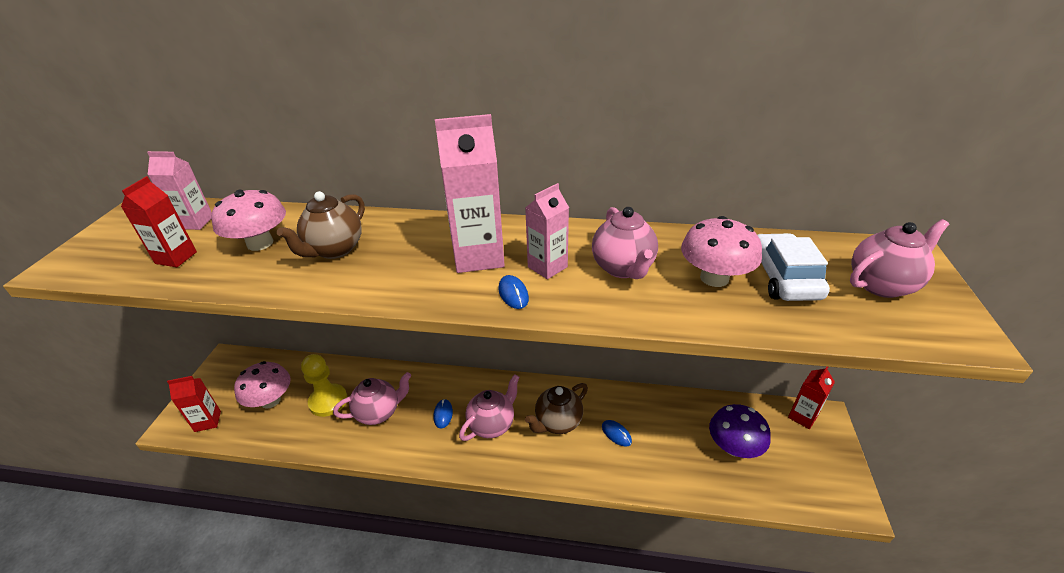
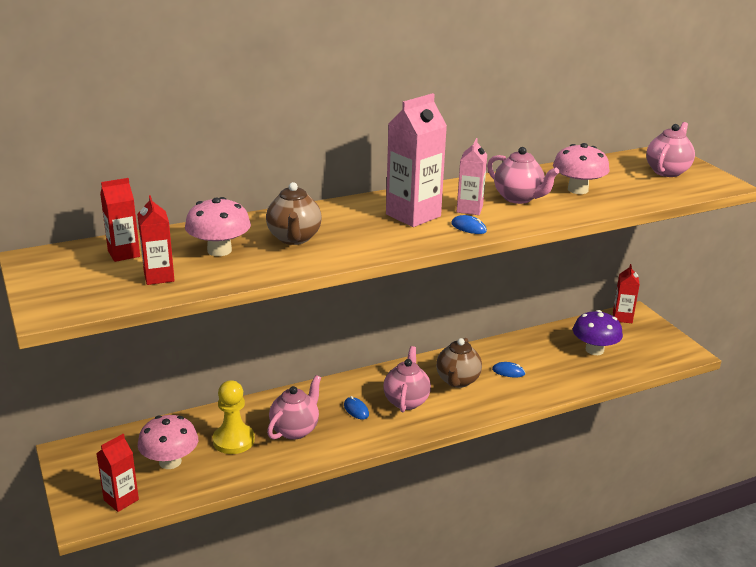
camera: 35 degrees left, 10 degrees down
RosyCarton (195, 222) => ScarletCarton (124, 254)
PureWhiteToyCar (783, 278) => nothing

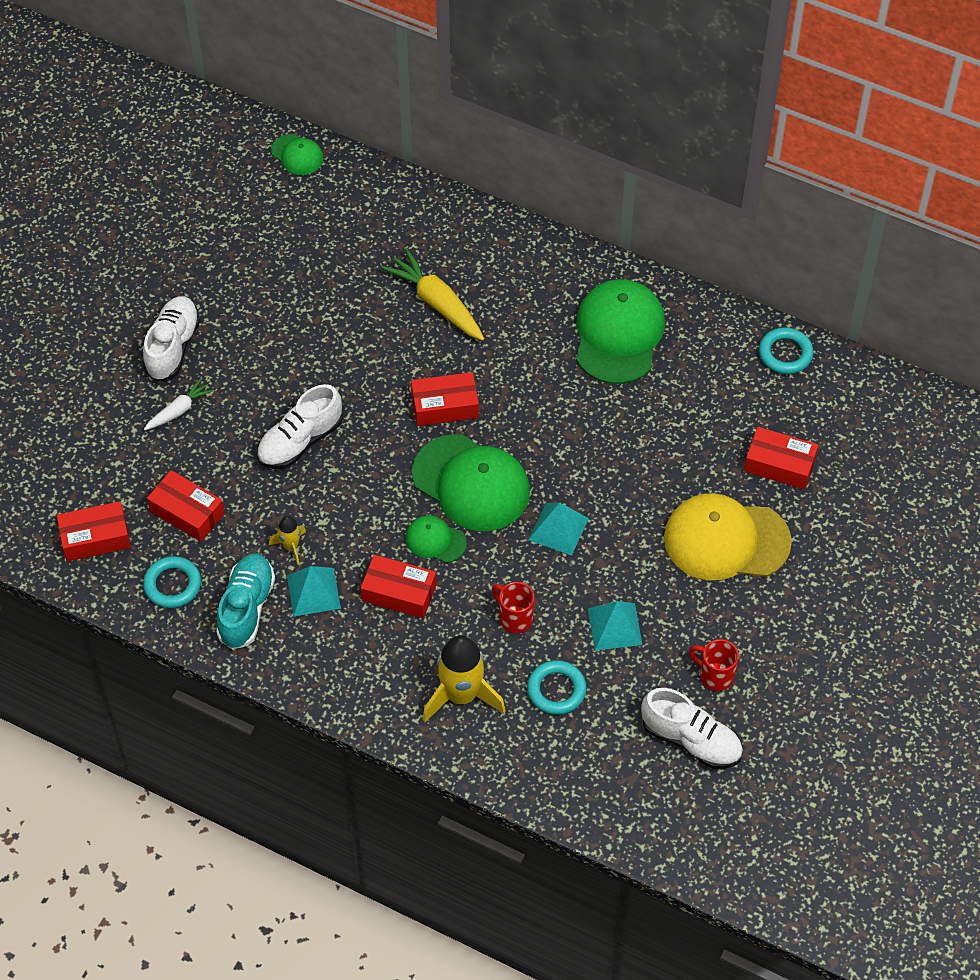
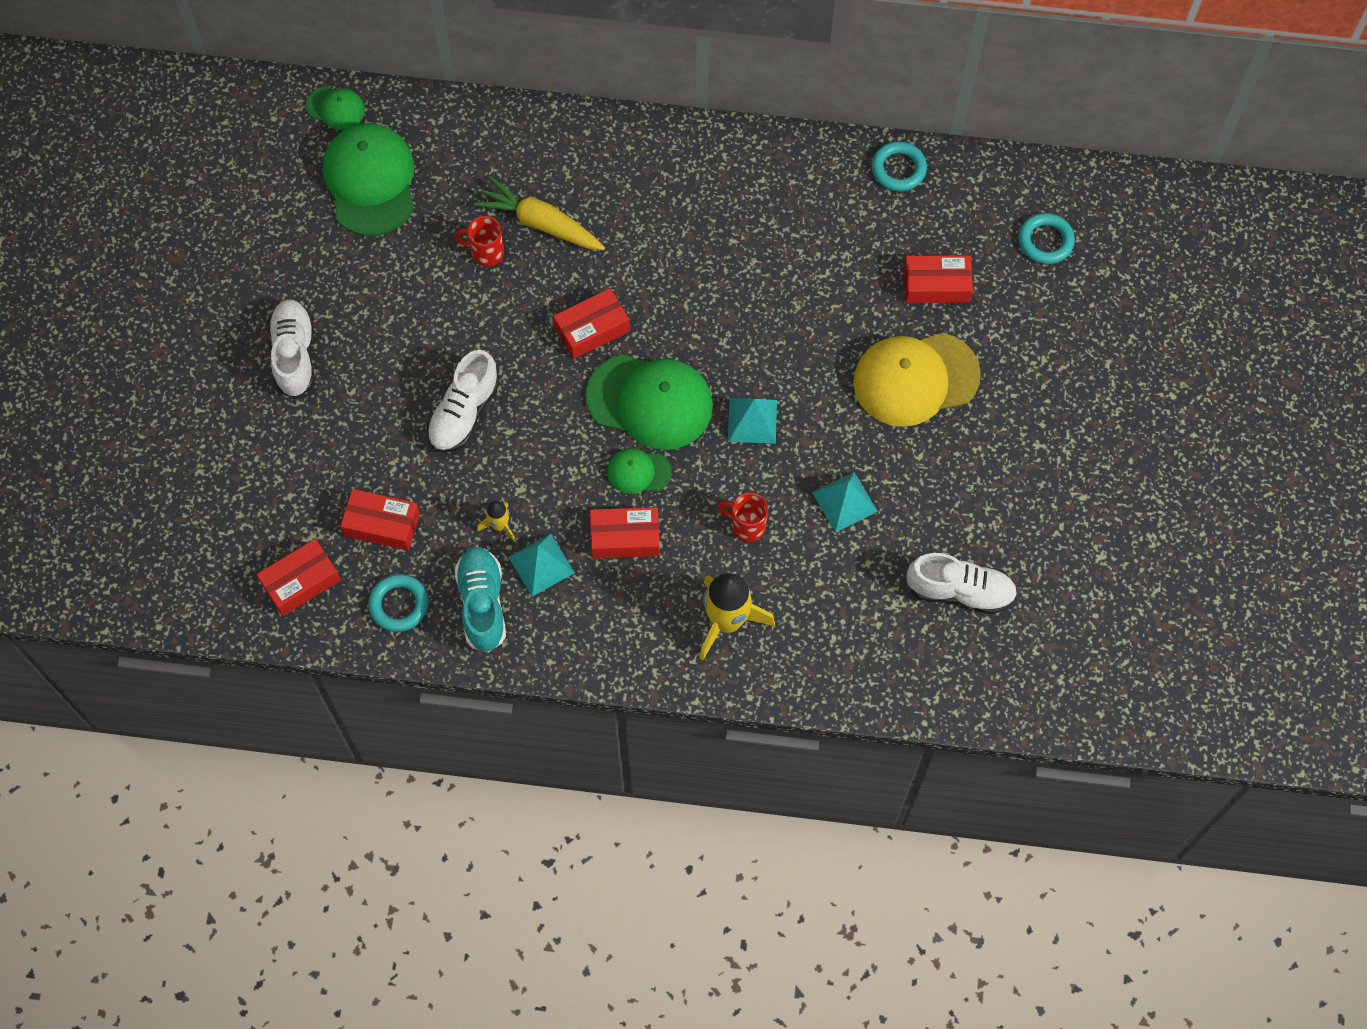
camera: 20 degrees left, 10 degrees up
GreenPeakedCap (618, 334) => GreenPeakedCap (370, 181), shifted
PureWhiteCarrot (179, 410) => nothing
ScarletTeaMug (715, 676) => ScarletTeaMug (486, 253), shifted
AquaRing (556, 690) => AquaRing (1045, 241), shifted

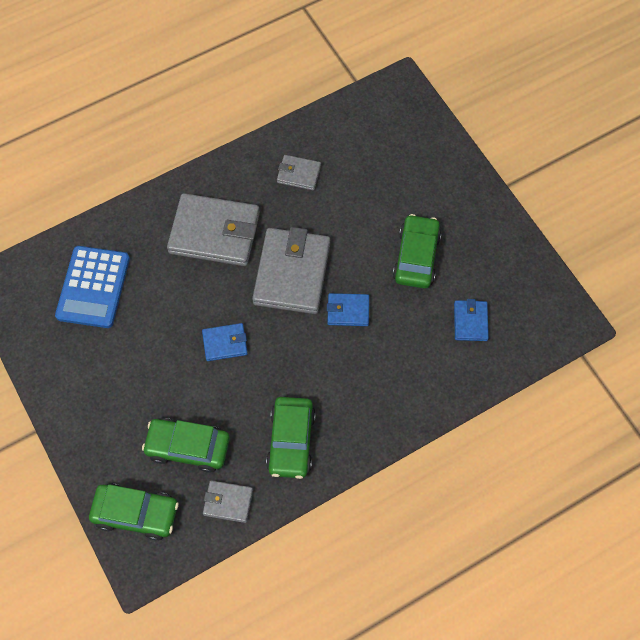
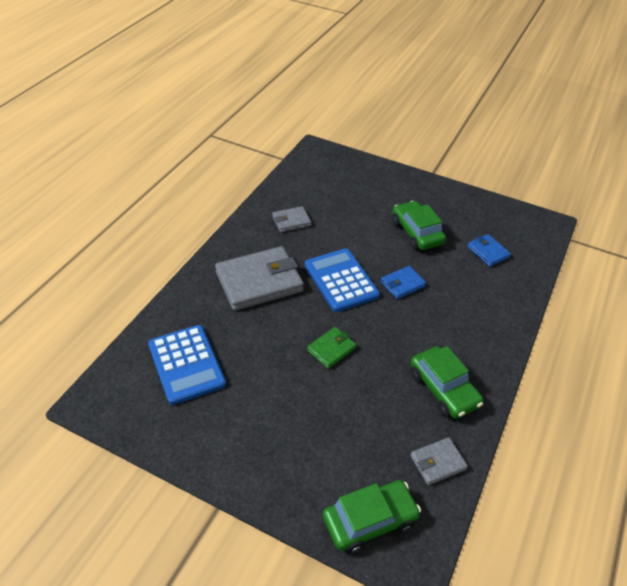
camera: 35 degrees left, 20 degrees down
GrayCardWallet (292, 273) => RoyalBluePocketCalculator (341, 280)
RoyalBlueCardWallet (225, 343) => GreenCardWallet (331, 349)
GreenToyCar (188, 447) => nothing

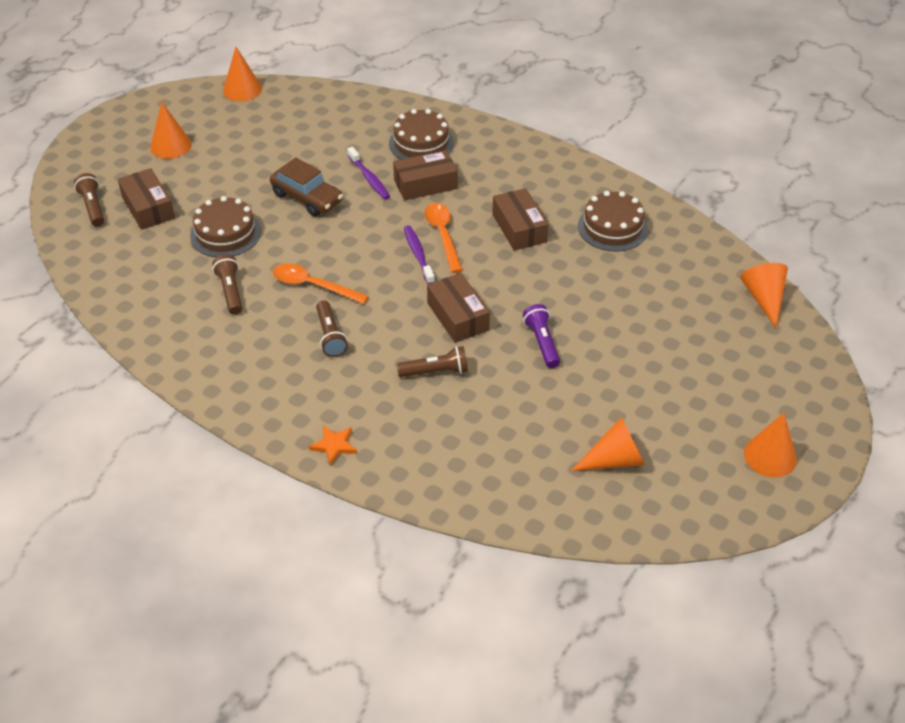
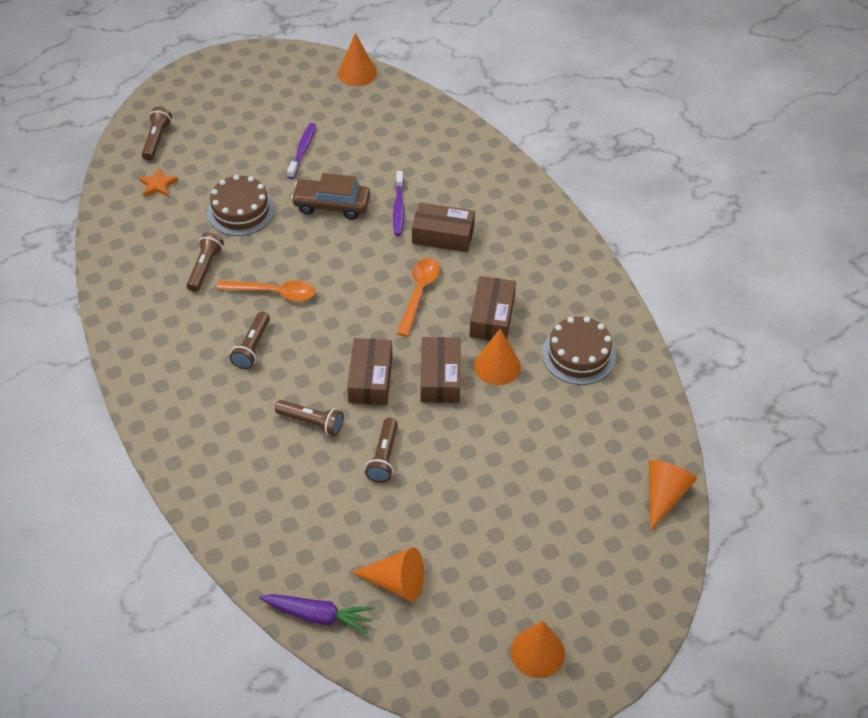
camera: 30 degrees right, 5 degrees up
OrangeCone (171, 145) => OrangeCone (497, 366), shifted
BrownCake (421, 143) => nothing
BrownToyCar (307, 198) => BrownToyCar (331, 205), 120 degrees clockwise
BrownParcel (148, 208) => BrownParcel (440, 377), shifted
RoyalPurpleToothBrush (418, 255) => RoyalPurpleToothBrush (302, 150), shifted
OrangeTeaspoon (313, 285) => OrangeTeaspoon (274, 292), 135 degrees clockwise
RoyalPurpleTorch (542, 342) => nothing
OrangeFivePointedStar (334, 445) => OrangeFivePointedStar (158, 185), shifted
nothing => BrownTorch (384, 457)
nothing => RoyalPurpleCarrot (318, 615)

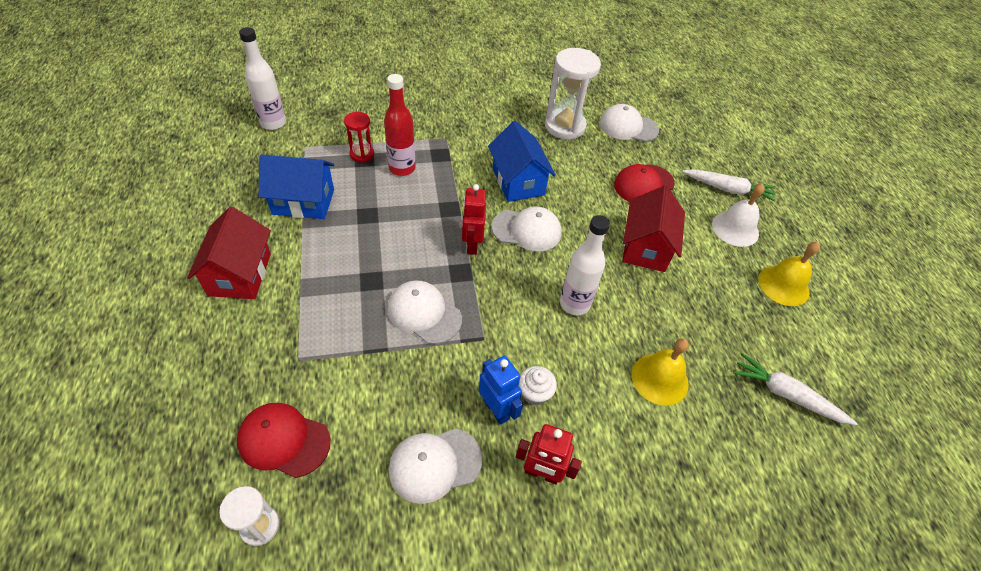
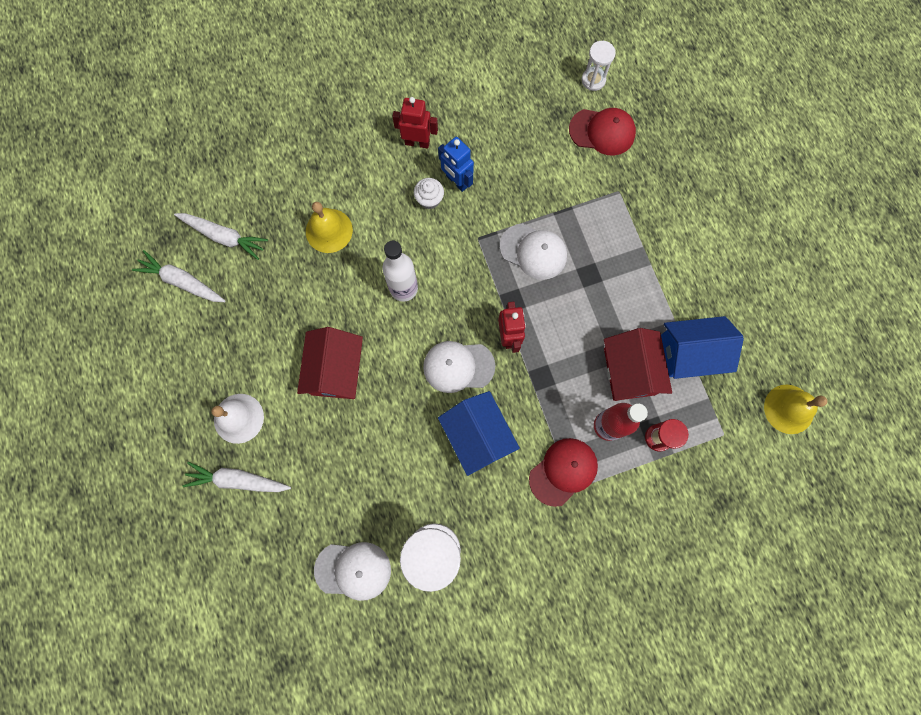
camera: 175 degrees right, 25 degrees up
PureWhiteFlask (273, 123) => nothing
ScarletPeakedCap (643, 184) => ScarletPeakedCap (563, 471), shifted
ScarletHouse (240, 274) => ScarletHouse (629, 371), shifted
BrightYellowBell (783, 285) => BrightYellowBell (789, 409), shifted
PureWhitePeakedCap (435, 464) => nothing
nothing => PureWhiteCarrot (182, 281)

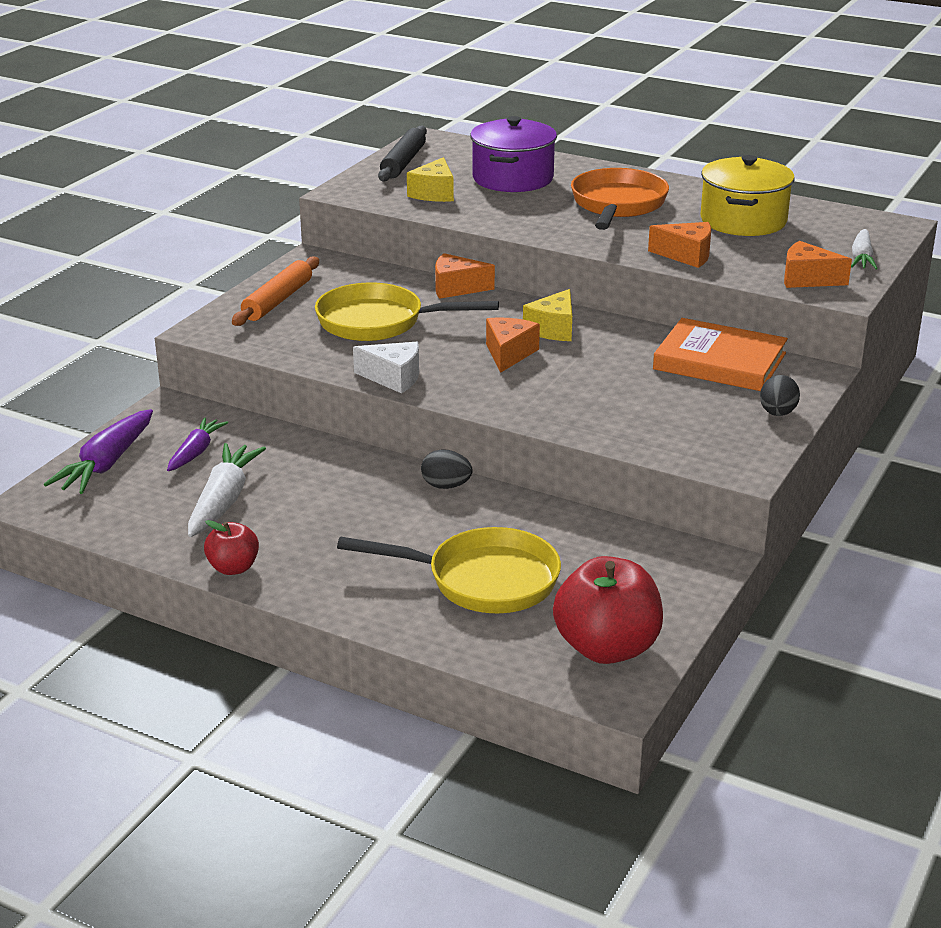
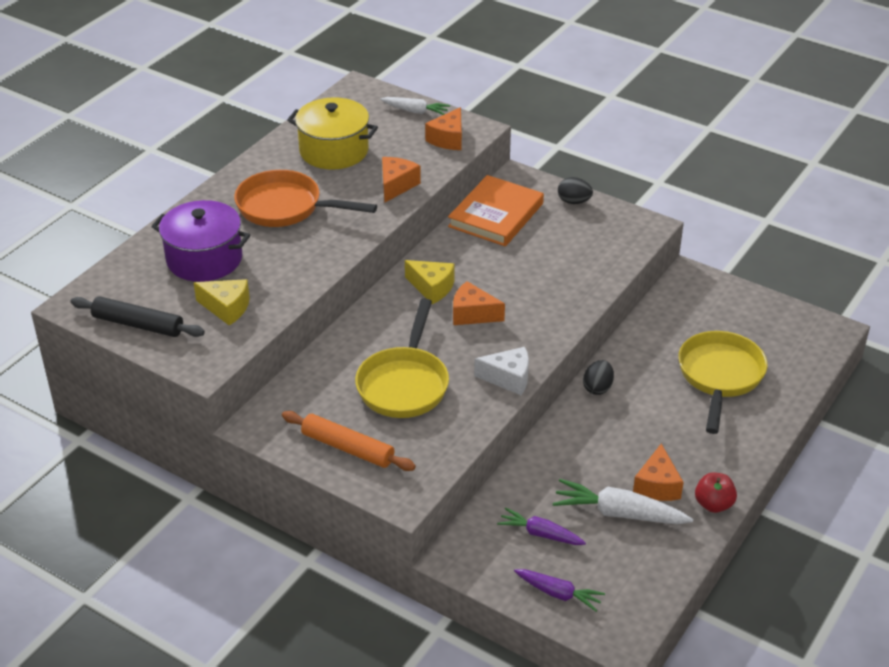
camera: 85 degrees left, 10 degrees up
OrangeCheese (456, 288) => OrangeCheese (657, 485), shifted
PureWhiteCheese (393, 378) => PureWhiteCheese (508, 378), 75 degrees clockwise
RoyalPurpleCarrot (106, 464) => RoyalPurpleCarrot (559, 594), x0.64
ScarletToyApple (607, 648) => nothing

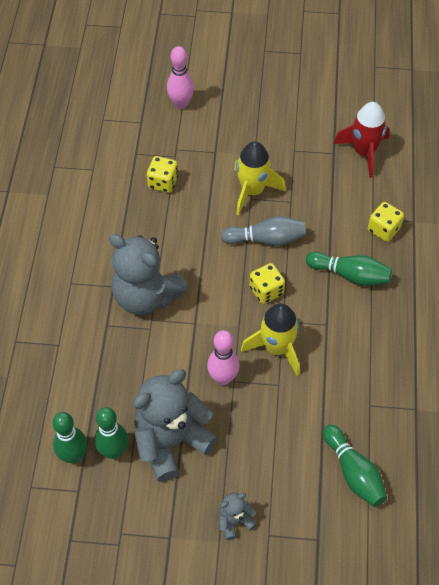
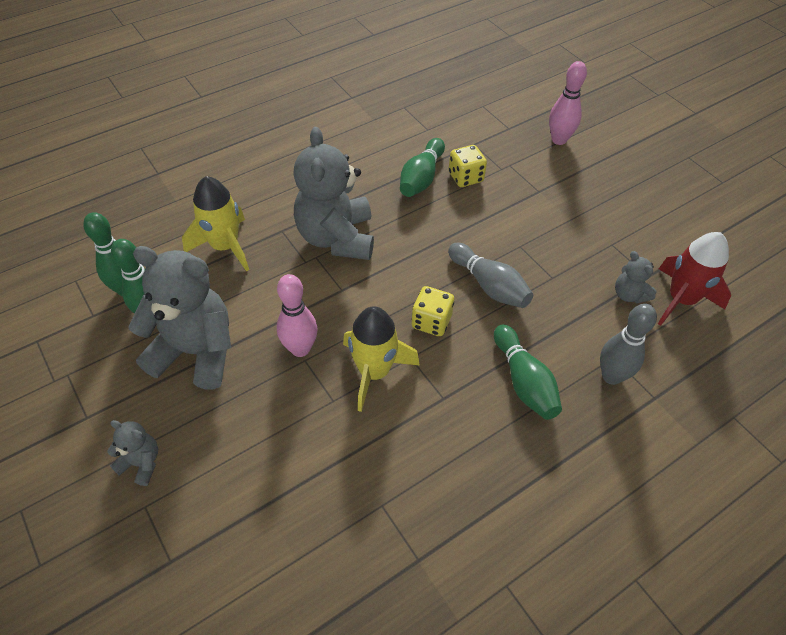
camera: 50 degrees right, 5 degrees down
BrightYellowToyRocket (252, 191) => BrightYellowToyRocket (225, 246), shifted
BrightYellowDice (383, 229) => GrayBowlingPin (611, 376)
GreenBowlingPin (353, 472) => GreenBowlingPin (421, 178), shifted
nothing => GrayStuffedBear (629, 294)

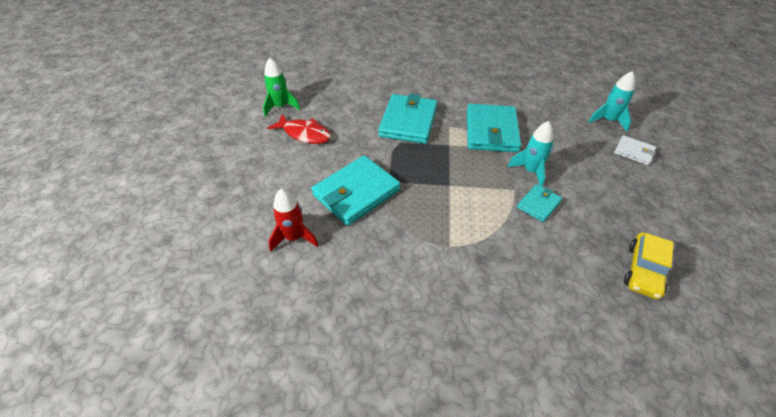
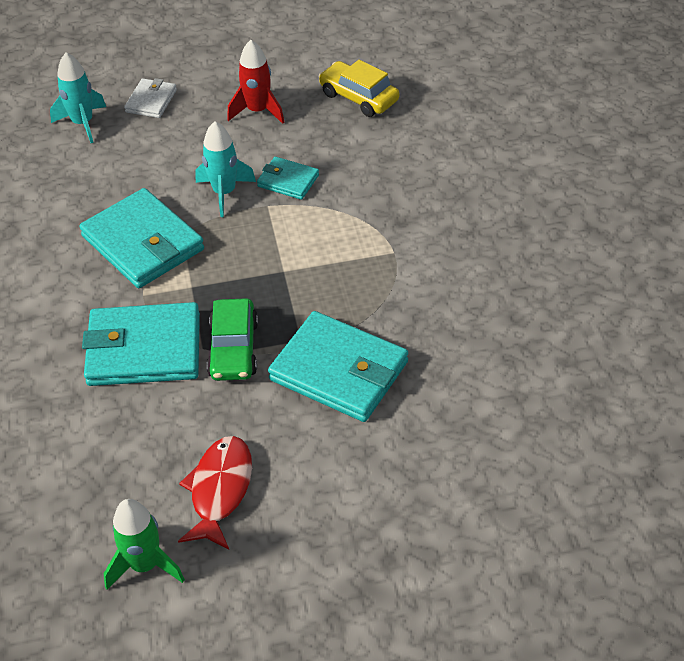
camera: 105 degrees left, 0 degrees up
AquaCardWallet (491, 131) => AquaCardWallet (142, 243), 60 degrees clockwise
ScarletToyRocket (294, 237) => ScarletToyRocket (258, 111), shifted
BrightYellowToyCar (644, 271) => BrightYellowToyCar (359, 97), 150 degrees counterclockwise
nothing => GreenToyCar (233, 349)

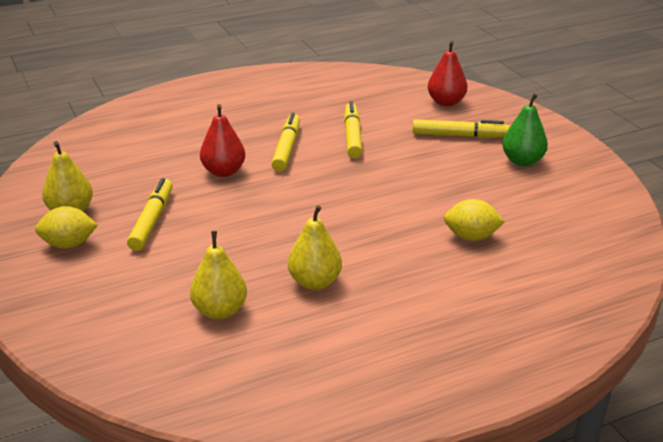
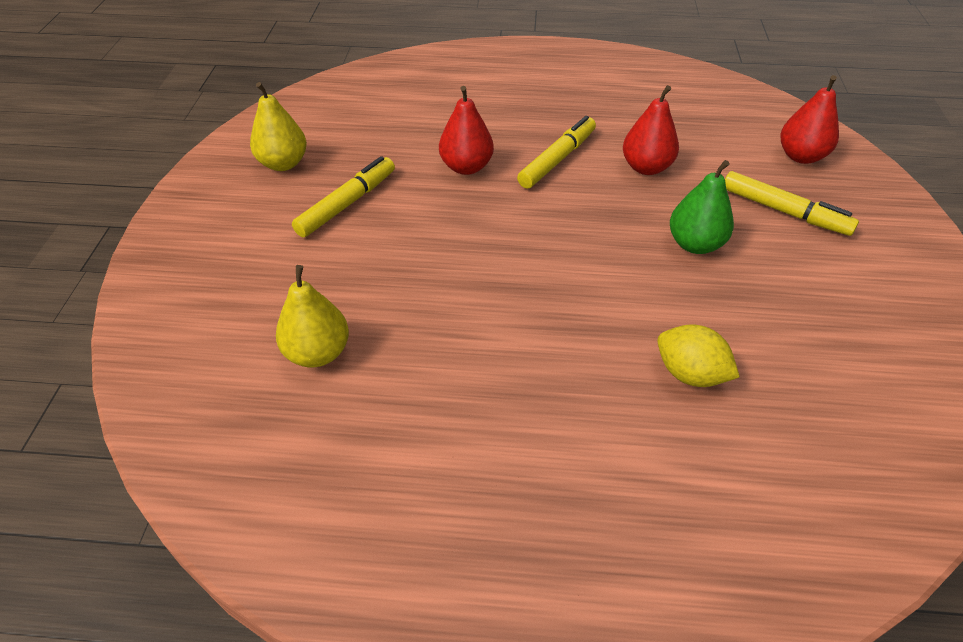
camera: 30 degrees right, 15 degrees up
GreenToyPear (522, 161) => GreenToyPear (695, 244), shifted
BrightYellowMarker (352, 136) => ScarletToyPear (646, 167)
BrightYellowToyPear (315, 282) => nothing
BrightYellowLemon (69, 244) => nothing

